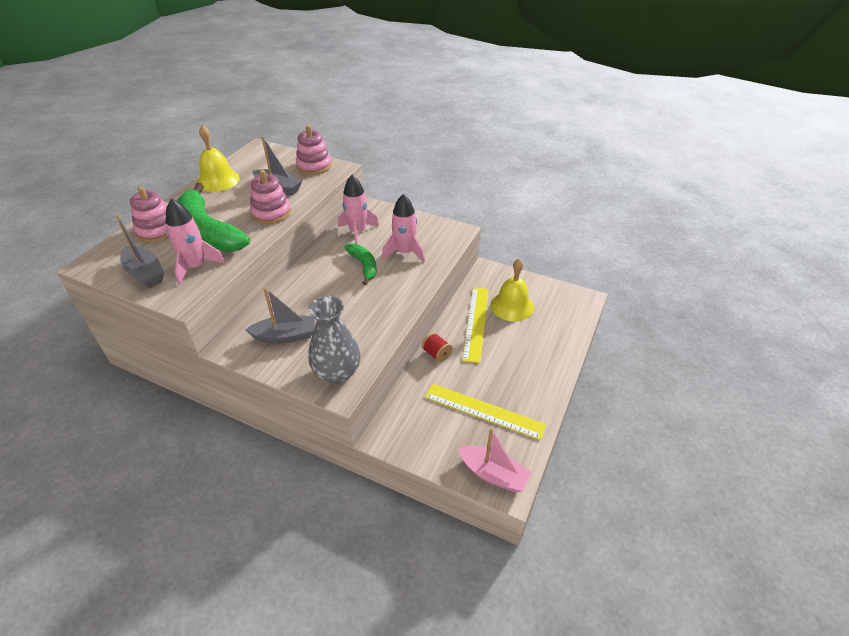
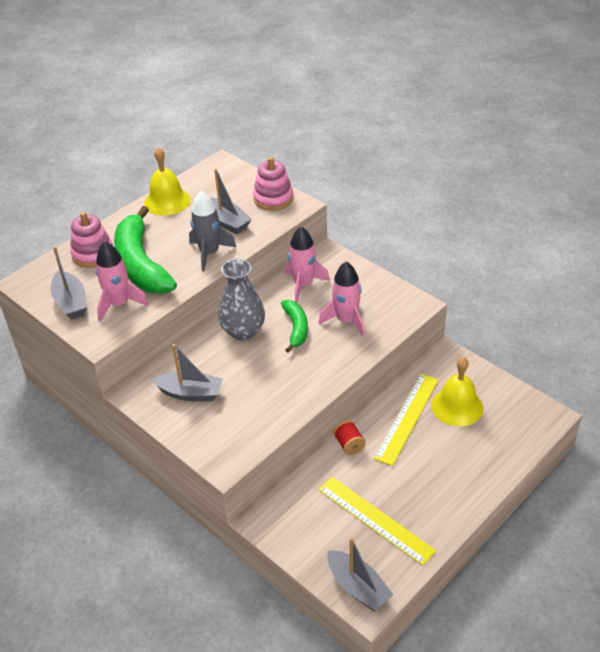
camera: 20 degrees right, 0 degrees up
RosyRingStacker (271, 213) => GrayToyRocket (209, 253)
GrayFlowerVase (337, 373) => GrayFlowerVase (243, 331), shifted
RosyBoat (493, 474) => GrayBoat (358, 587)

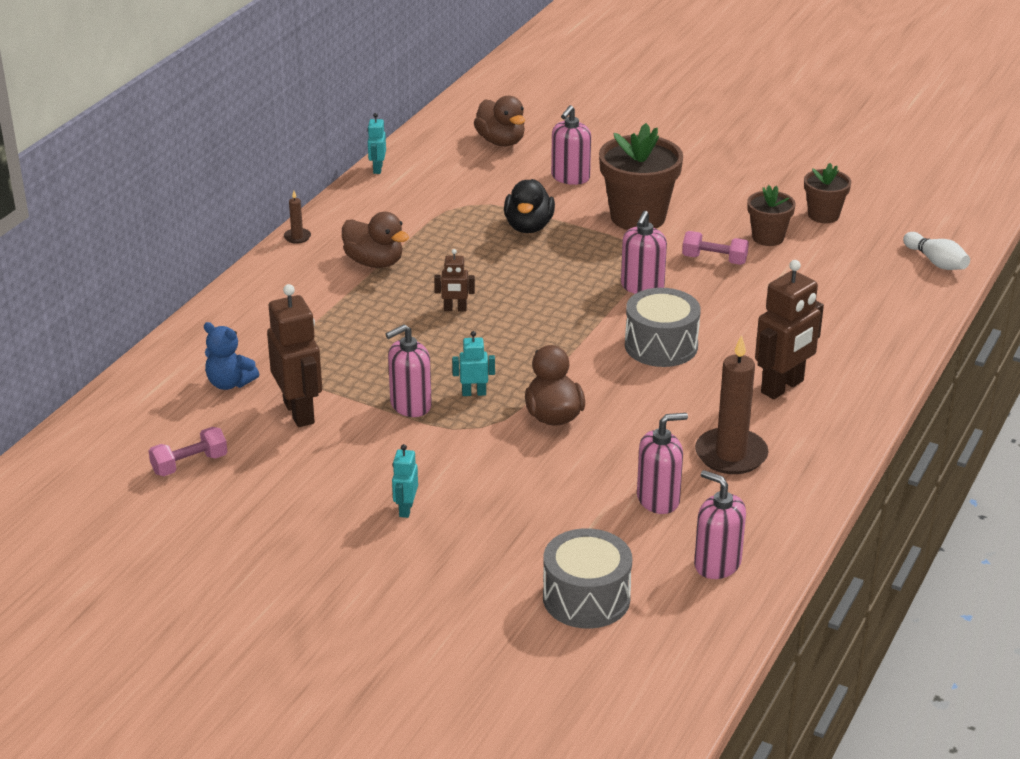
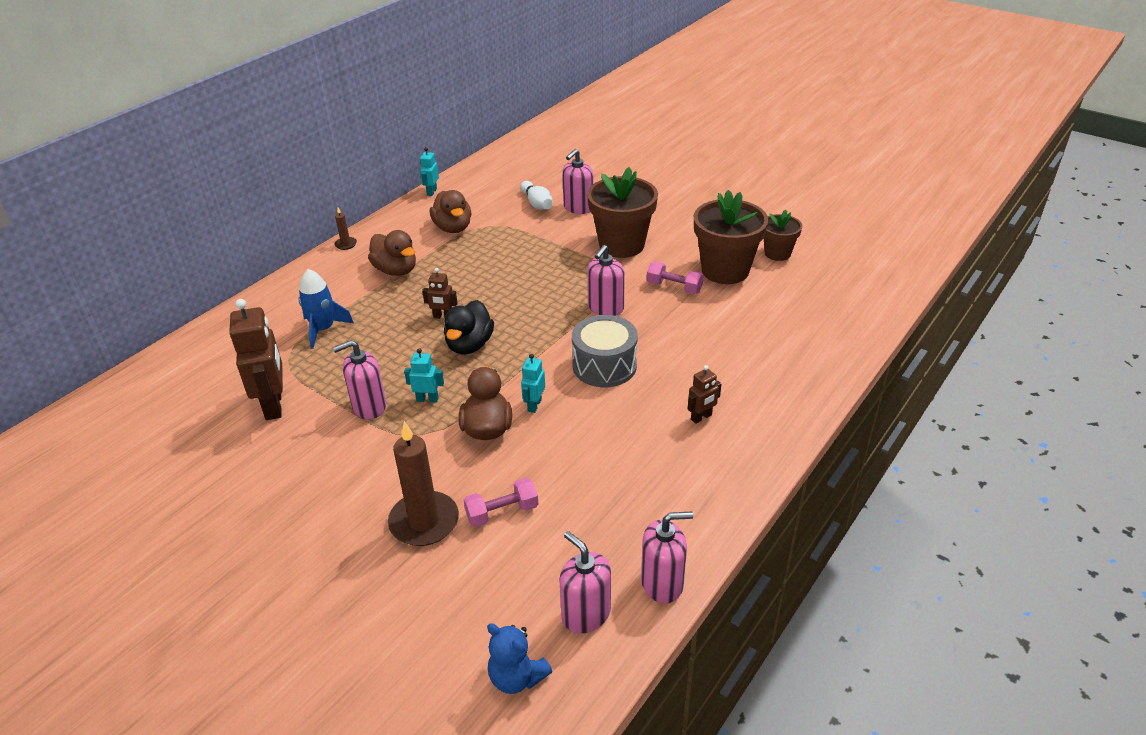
camera: 10 degrees right, 5 degrees up
BrownToyDuck (501, 141) => BrownToyDuck (453, 228), shifted
BlackToyDuck (528, 227) => BlackToyDuck (469, 345), shifted
BrownPottedPlant (768, 237) => BrownPottedPlant (725, 270), x1.77
PureWhiteBowlingPin (936, 262) => PureWhiteBowlingPin (537, 203), shifted
BrownRobotFigure (782, 387) => BrownRobotFigure (701, 417), x0.50
RoyalBlueStuffedBear (230, 383) => RoyalBlueStuffedBear (517, 677), shifted
BrownCandle (731, 455) => BrownCandle (424, 522), shifted
RosySoapDispenser (658, 499) => RosySoapDispenser (662, 583), shifted
RosyFreeWeight (189, 464) => RosyFreeWeight (502, 512), shifted
AquaRobotFigure (405, 509) => AquaRobotFigure (534, 405), shifted
GrayToyDrum (586, 598) => nothing
nothing => RoyalBlueToyRocket (323, 329)

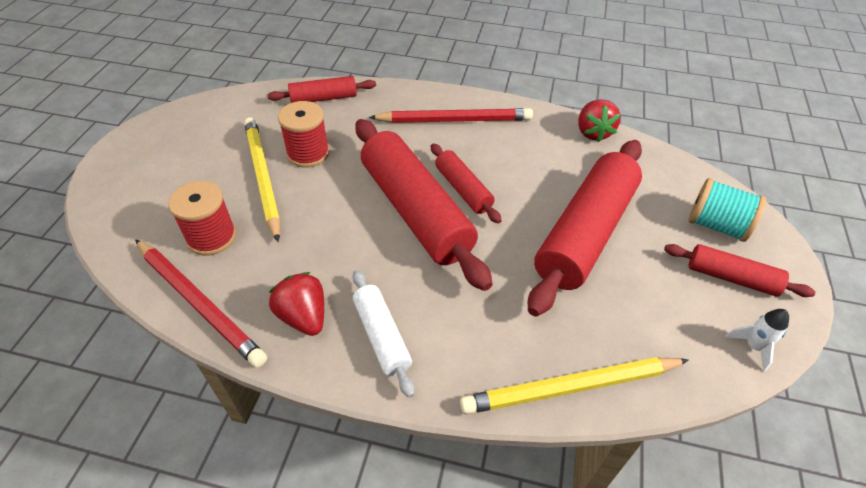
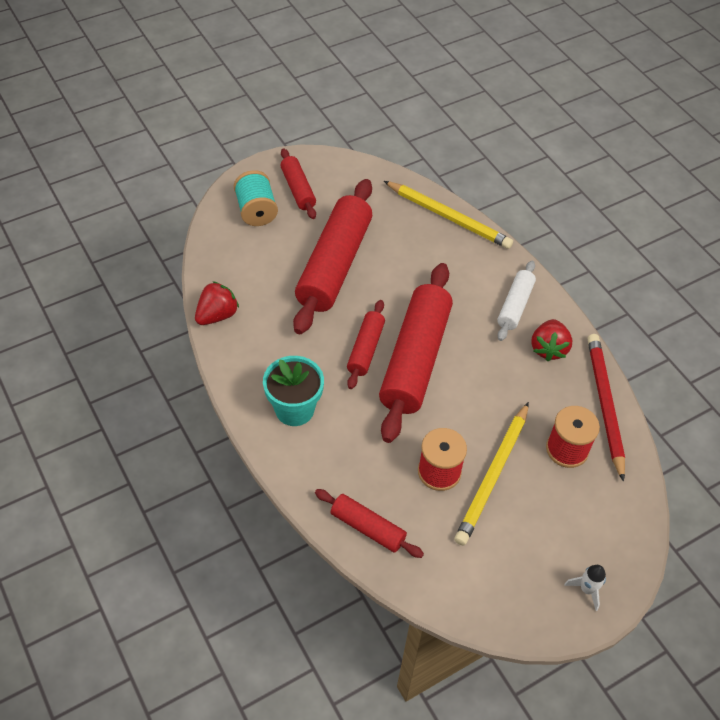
camera: 135 degrees left, 5 degrees up
ScarletPencil (454, 120) => AquaPottedPlant (294, 409)
ScarletPastryRoller (585, 233) => ScarletPastryRoller (334, 265), 60 degrees counterclockwise
PureWhiteToyRocket (753, 346) => PureWhiteToyRocket (587, 589), shifted

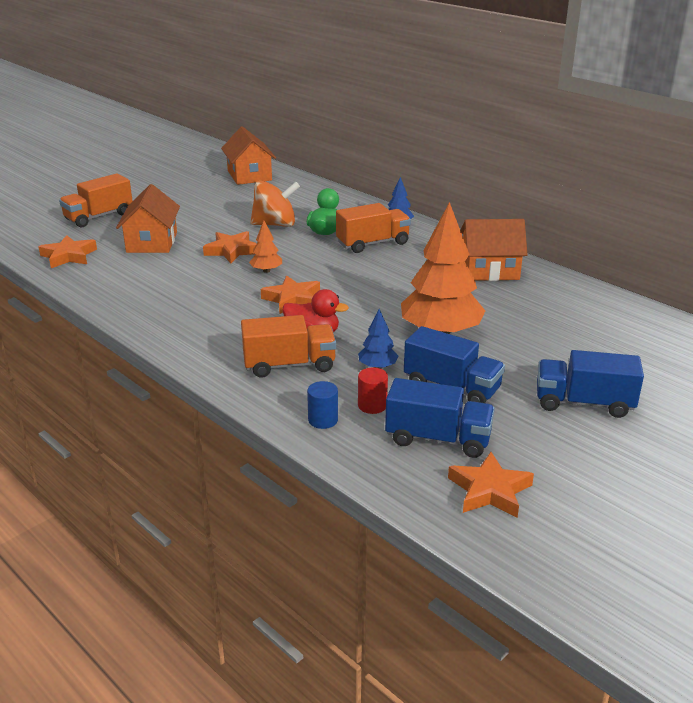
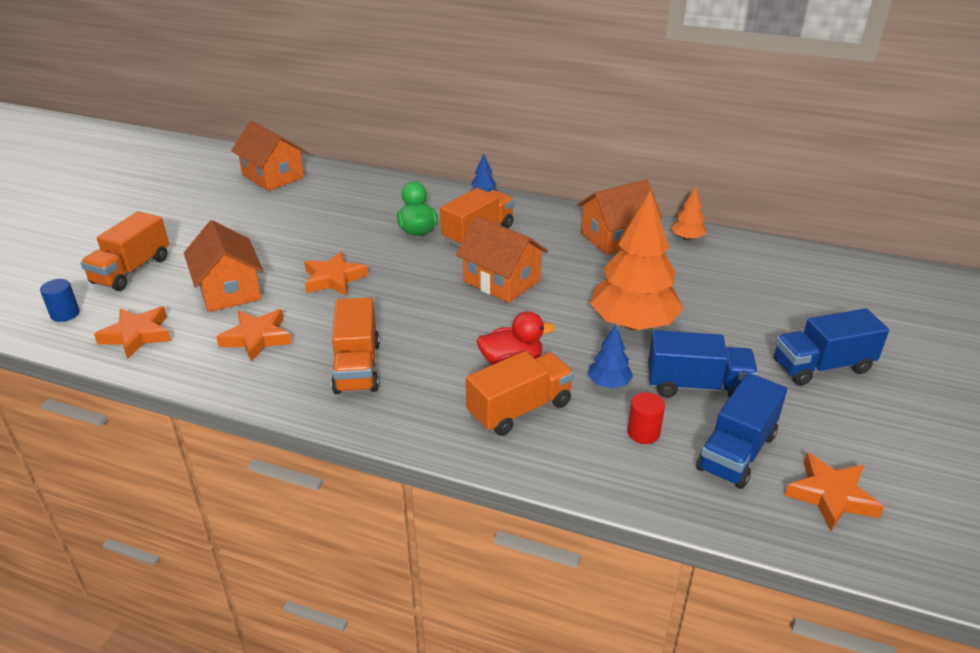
camera: 25 degrees left, 5 degrees up
OrangeToyTop (275, 224) => nothing
OrangeToyTree (266, 271) => OrangeToyTree (687, 238), shifted
OrangeFivePointedStar (292, 299) => OrangeFivePointedStar (257, 338), shifted
RoyalBlueTruck (438, 439) => RoyalBlueTruck (736, 452), 135 degrees clockwise
RoyalBlueCylinder (323, 420) => RoyalBlueCylinder (65, 314), shifted
nothing => OrangeHouse (501, 281)
nothing => OrangeTruck (357, 367)

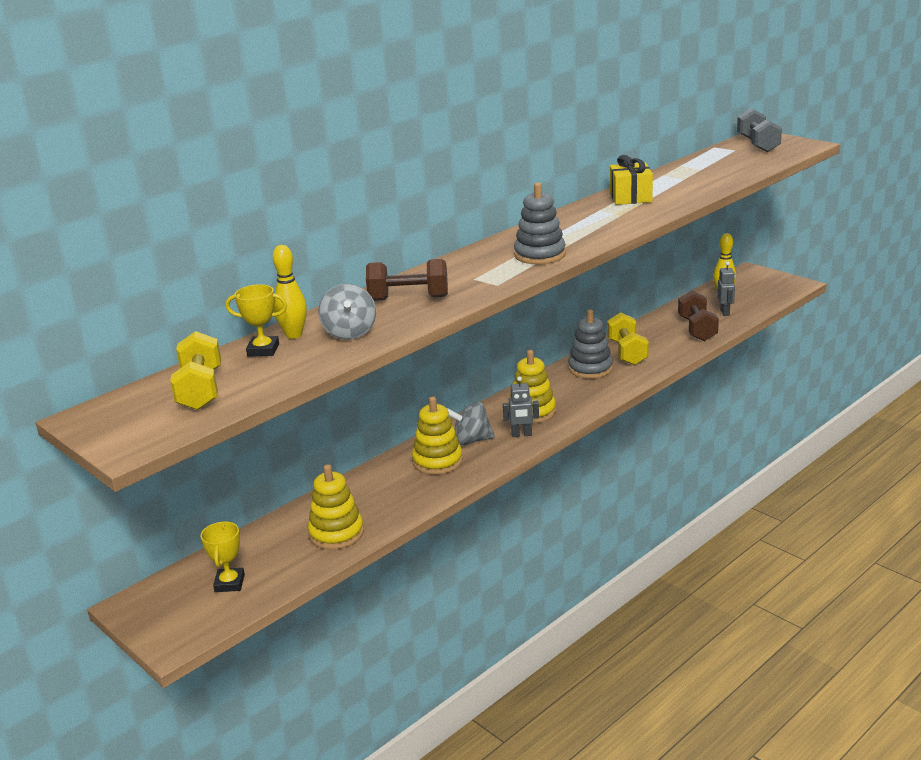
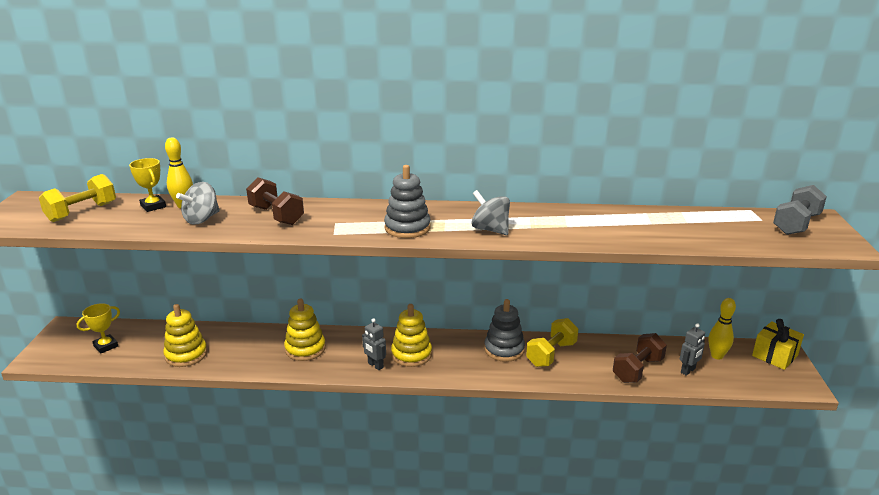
camera: 45 degrees right, 0 degrees up
BrightYellowWrappedGift (630, 197) => BrightYellowWrappedGift (774, 355), shifted
GrayToyTop (471, 440) => GrayToyTop (490, 229), shifted

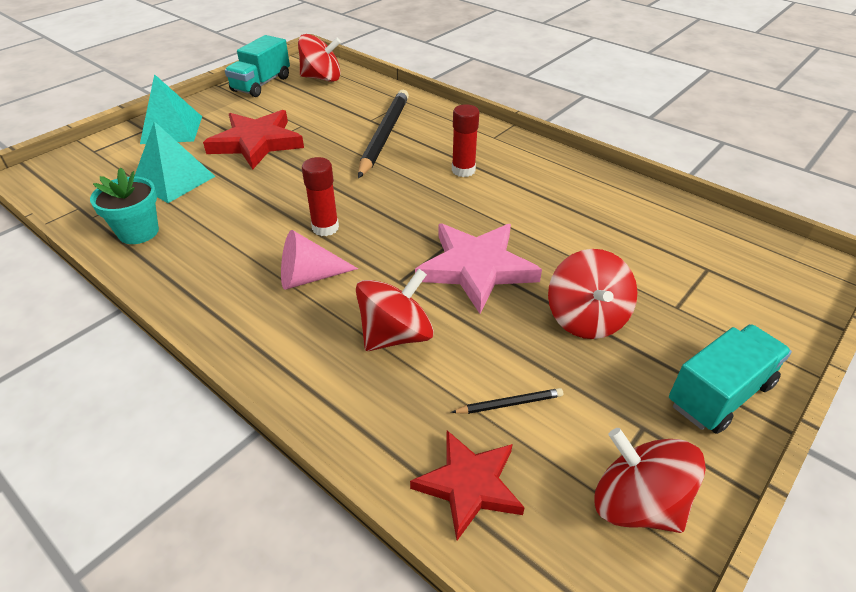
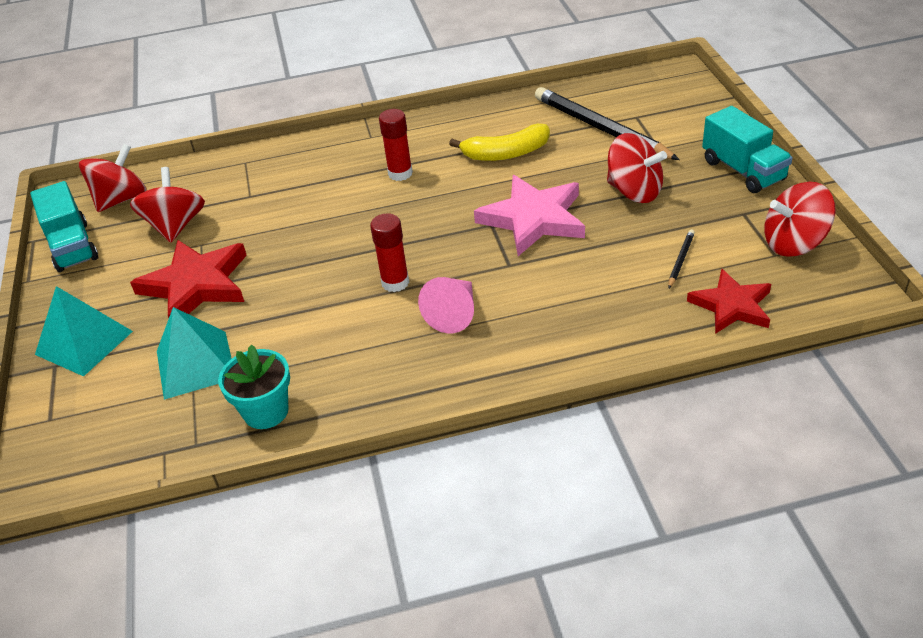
camera: 50 degrees left, 0 degrees up
BlackPencil (384, 135) => BlackPencil (600, 128), shifted
ScarletToyTop (396, 335) => ScarletToyTop (175, 226), shifted
AquaTruck (719, 394) => AquaTruck (743, 170), 150 degrees clockwise
nothing => BrightYellowBananaFruit (506, 153)

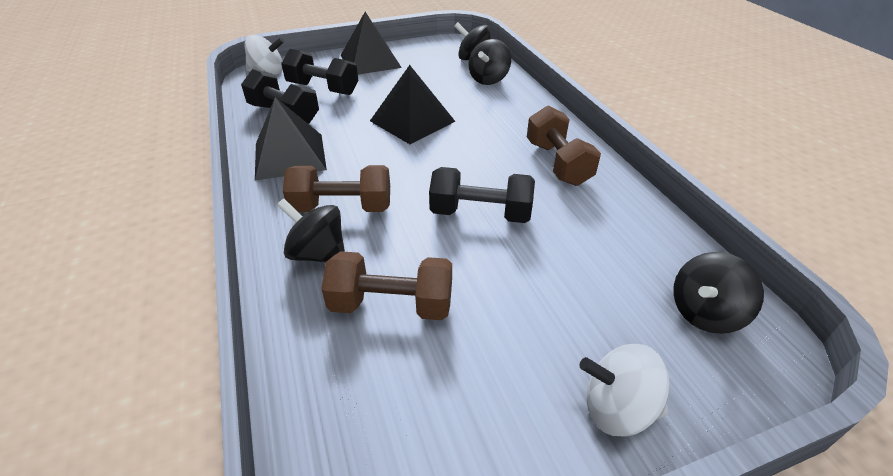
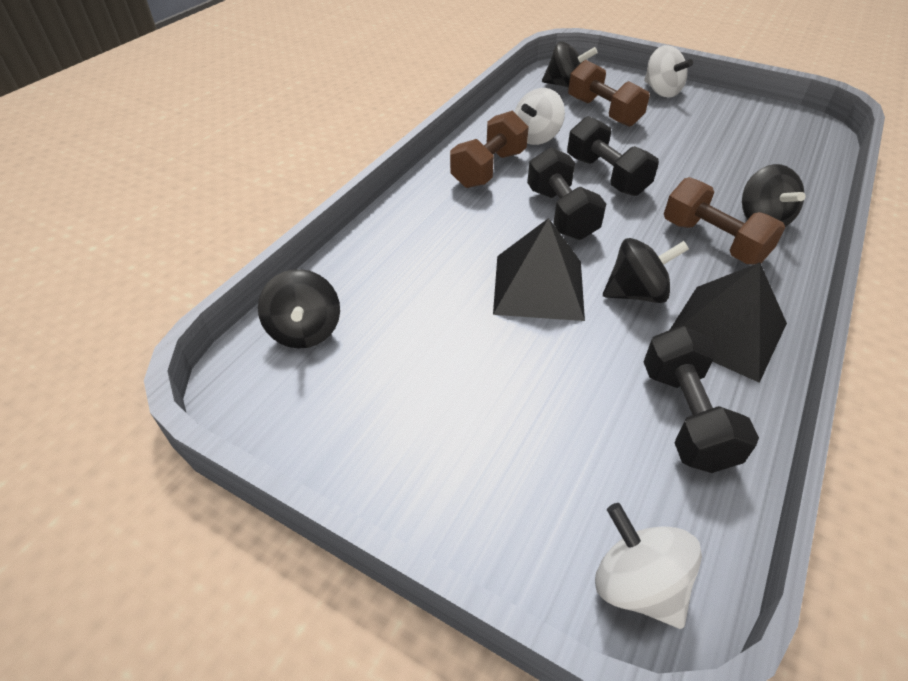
camera: 130 degrees left, 5 degrees up
BlackSolidPyramid (370, 61) => nothing
BlackToyTop (488, 79) => BlackToyTop (636, 293), shifted
BlackFreeWeight (323, 89) => BlackFreeWeight (561, 213), shifted
BrownFreeWeight (391, 304) => BrownFreeWeight (603, 112), shifted
nothing => PureWhiteToyTop (536, 137)

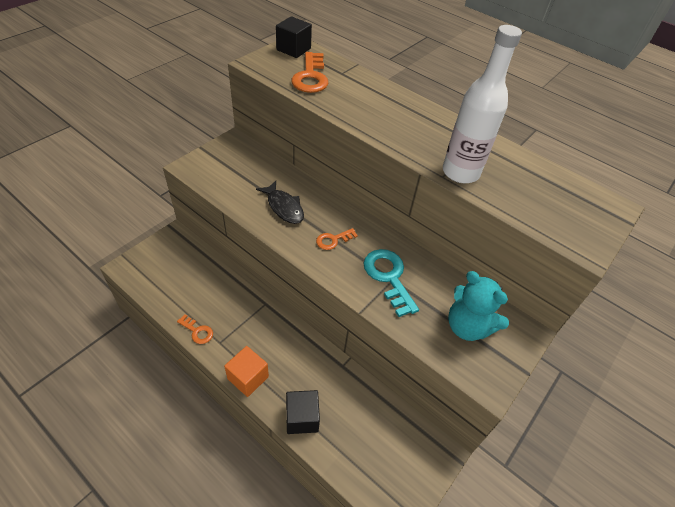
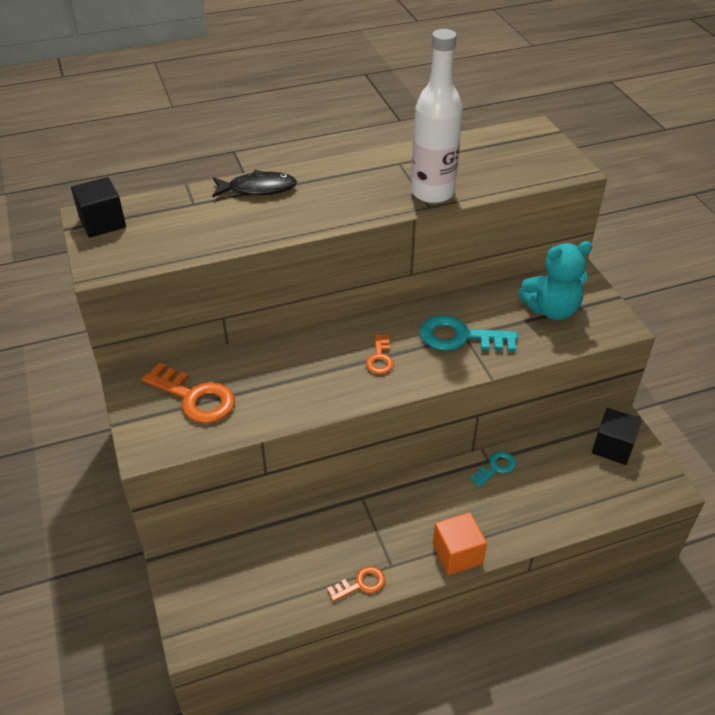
camera: 55 degrees left, 5 degrees down
OrangeDoorKey (311, 77) => OrangeDoorKey (195, 397), shifted
BlackFish (284, 207) => BlackFish (258, 189), shifted
BlackBlock (302, 418) => BlackBlock (612, 447), shifted
nothing => AquaDoorKey (495, 468)

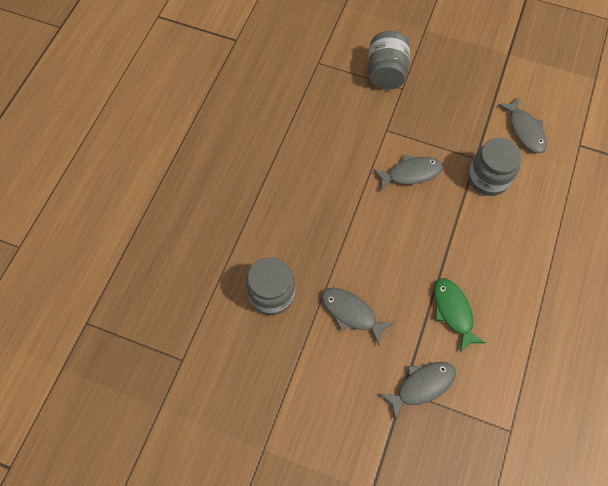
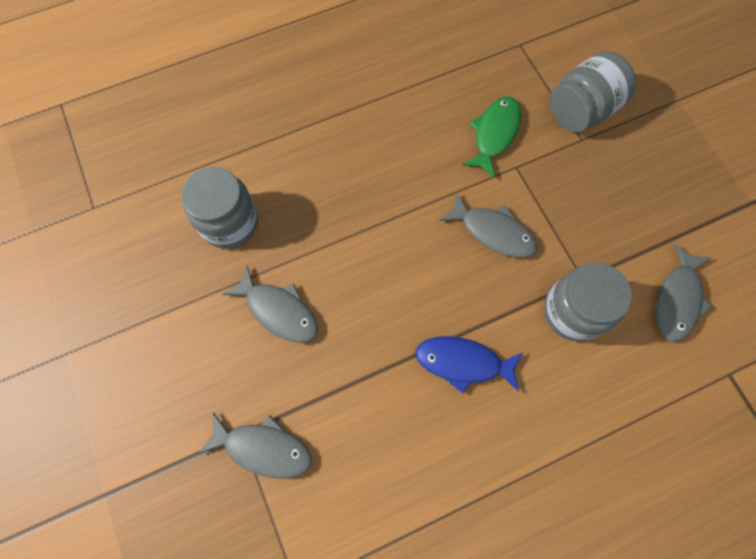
camera: 45 degrees right, 5 degrees up
GreenFish (453, 311) => GreenFish (494, 134), shifted
GrayFish (351, 313) => GrayFish (279, 310), 135 degrees clockwise
nothing => RoyalBlueFish (463, 362)

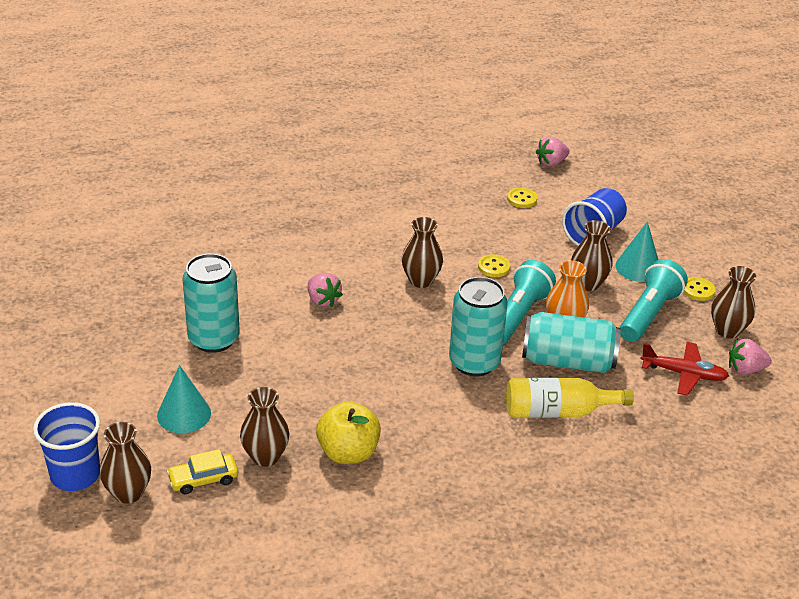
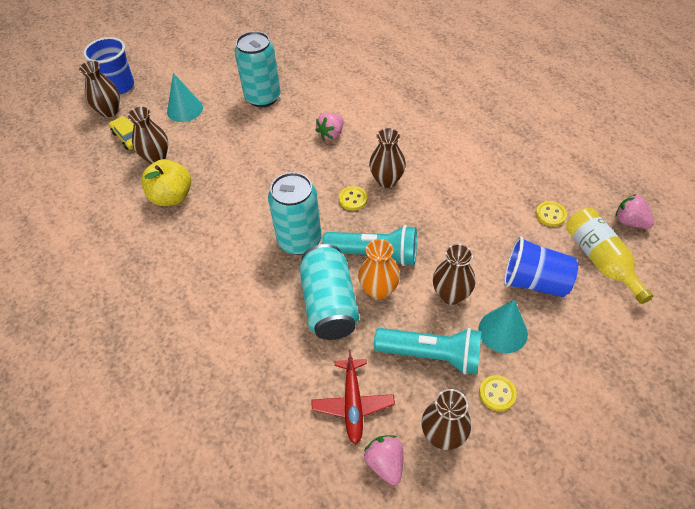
camera: 75 degrees right, 15 degrees up
BrightYellowButton (493, 267) => BrightYellowButton (353, 199), shifted
BrightYellowFlask (558, 411) => BrightYellowFlask (600, 259), shifted

